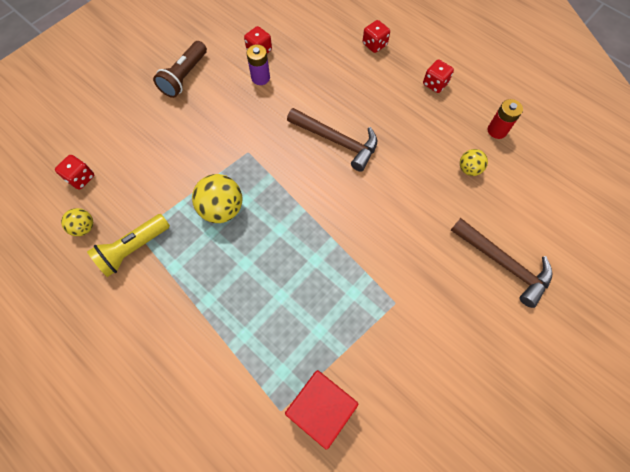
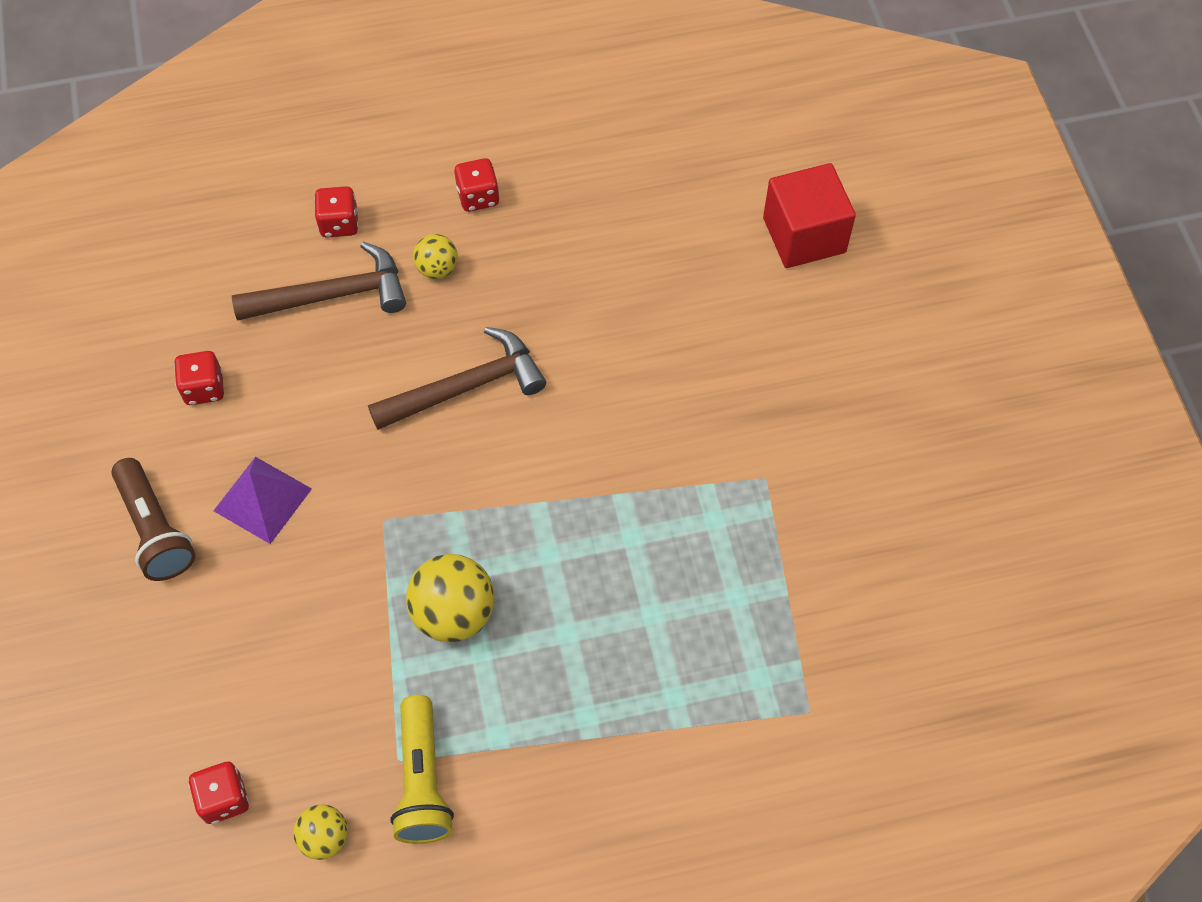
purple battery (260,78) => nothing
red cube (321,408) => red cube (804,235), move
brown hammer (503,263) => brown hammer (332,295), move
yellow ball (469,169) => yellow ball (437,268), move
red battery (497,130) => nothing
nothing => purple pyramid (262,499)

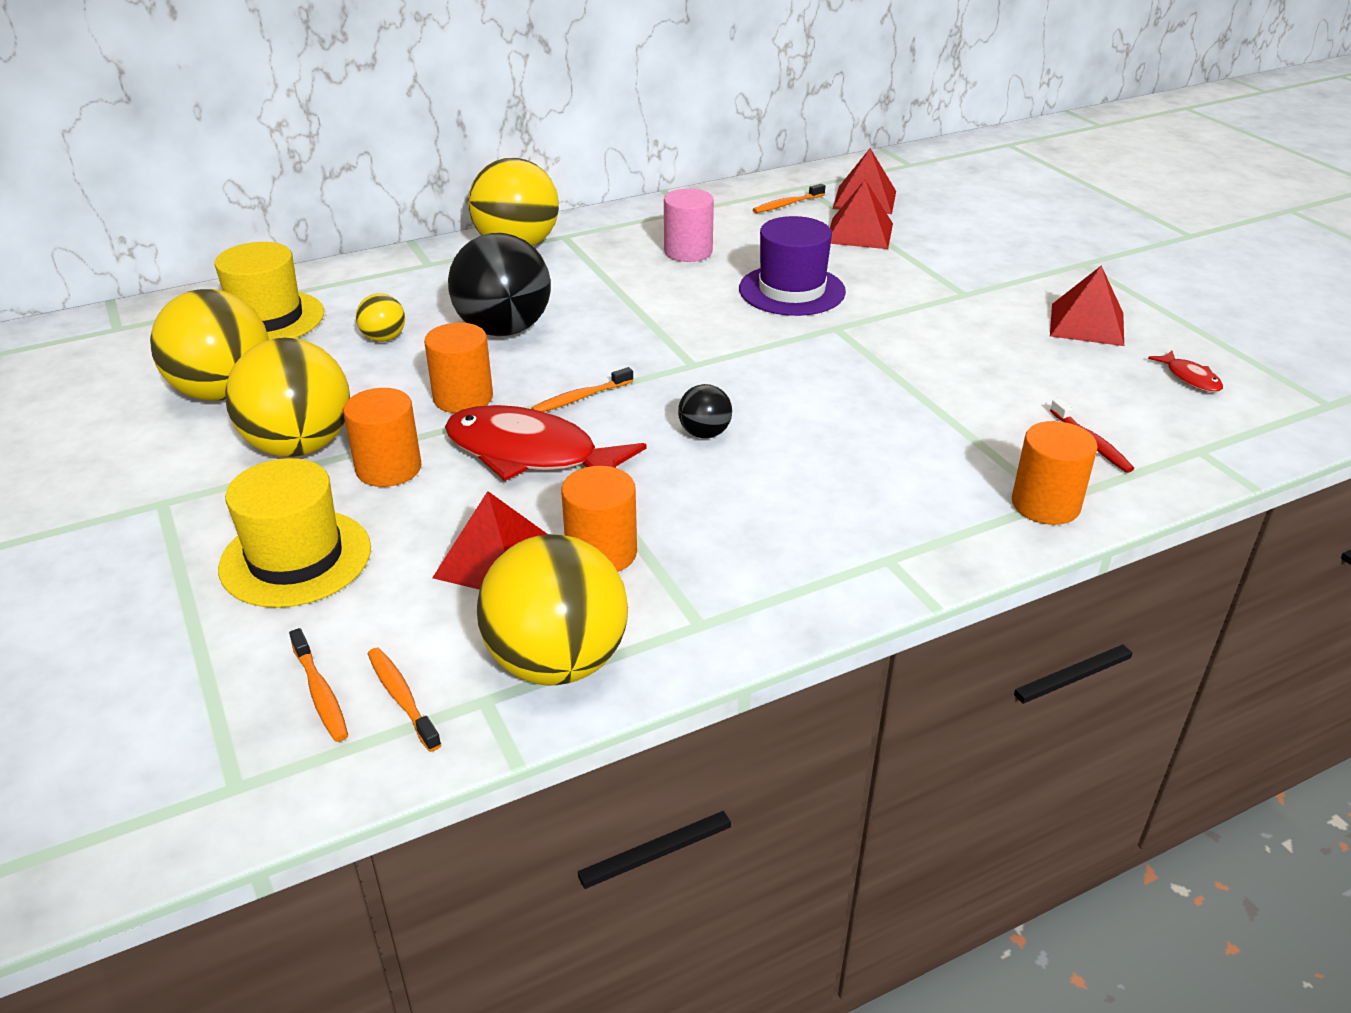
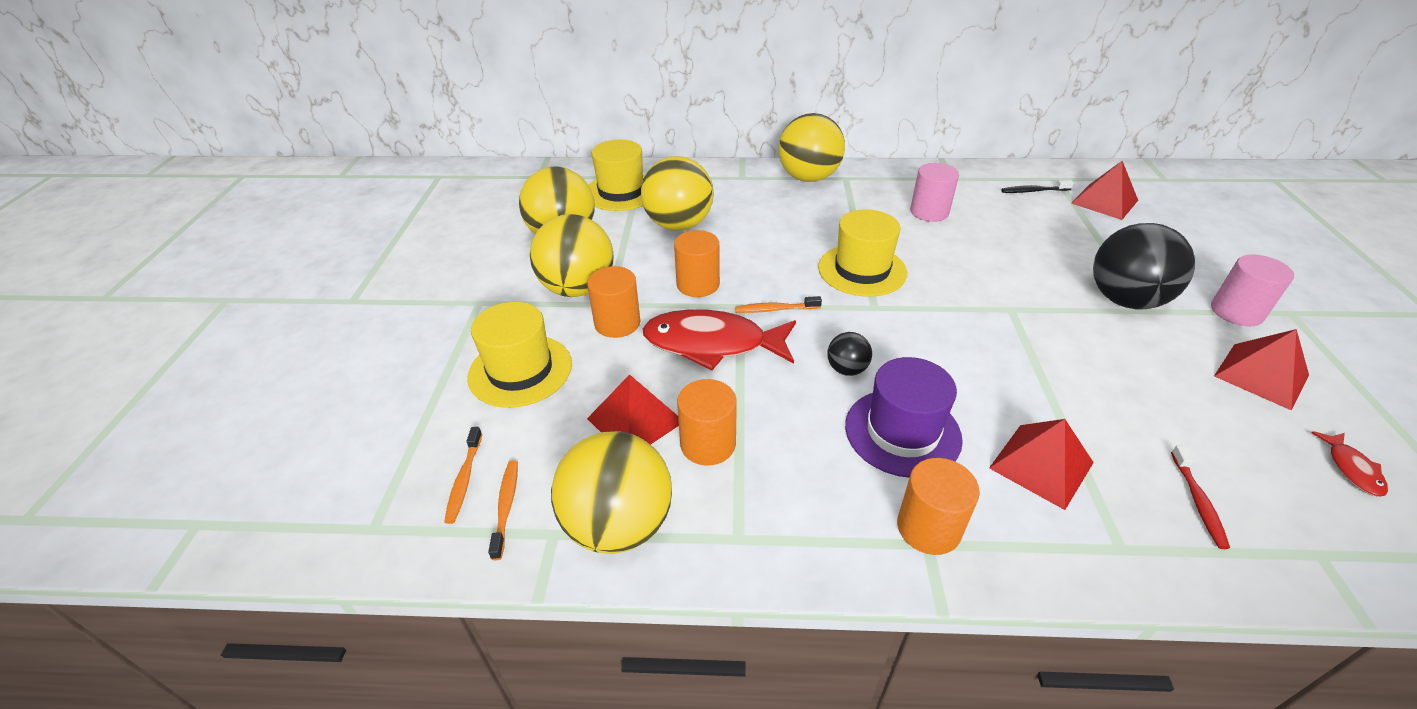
yellow ball (384,338) => yellow ball (678,225), x2.12
red fish (531,454) => red fish (712,344), 45 degrees counterclockwise
black ball (504,330) => black ball (1125,300), move
purple hat (792,290) => purple hat (902,432), move
orange toothbrush (787,204) => black toothbrush (1033,191)
red pyramid (859,233) => red pyramid (1041,465), move
orange cylinder (1045,504) => orange cylinder (928,528), move
nothing => yellow hat (862,270)
nothing => pink cylinder (1236,312)

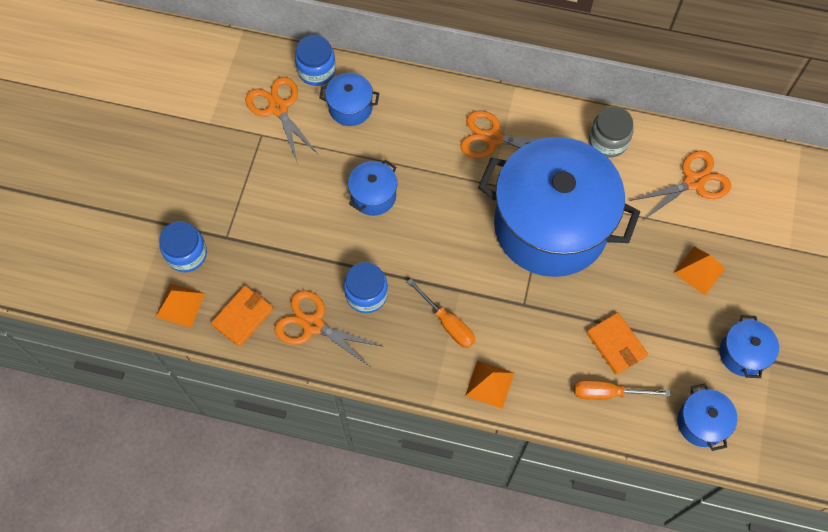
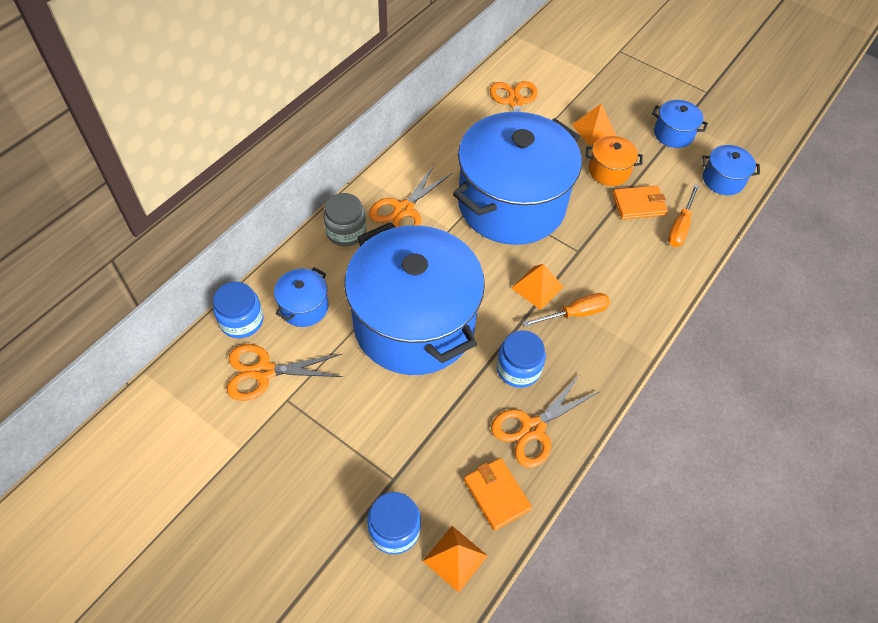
blue pot (373,196) => blue pot (414,324), x2.48
orange pyramid (489,384) => orange pyramid (537,287), move
grey jar (608,141) => grey jar (346,231), move
nothing => orange pot (609,171)

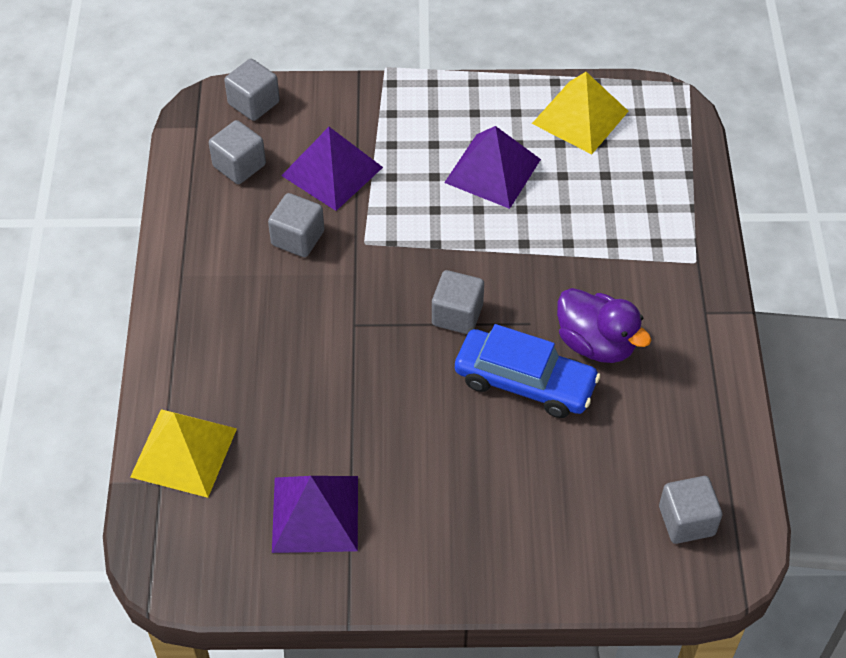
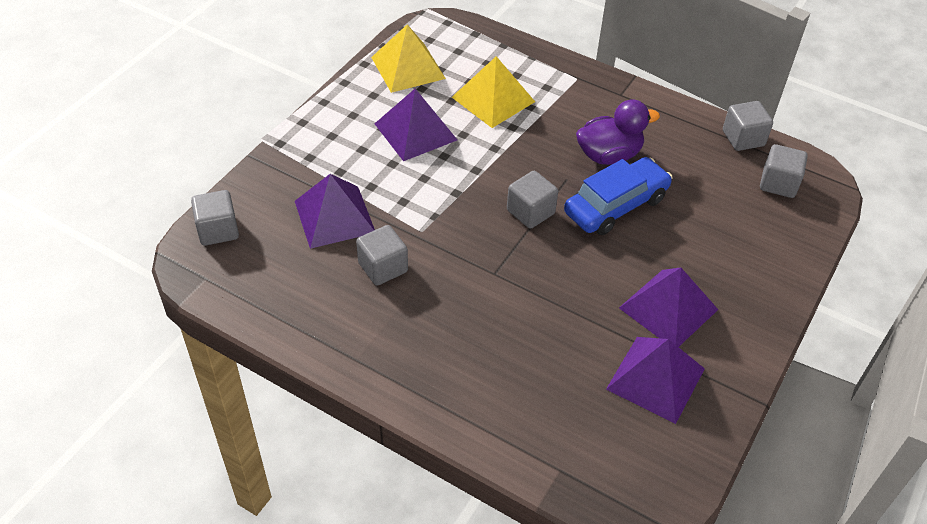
yellow pyramid (184,452) => yellow pyramid (493,99), move
grey cube (239,165) => grey cube (743,138), move
nothing => purple pyramid (668,308)

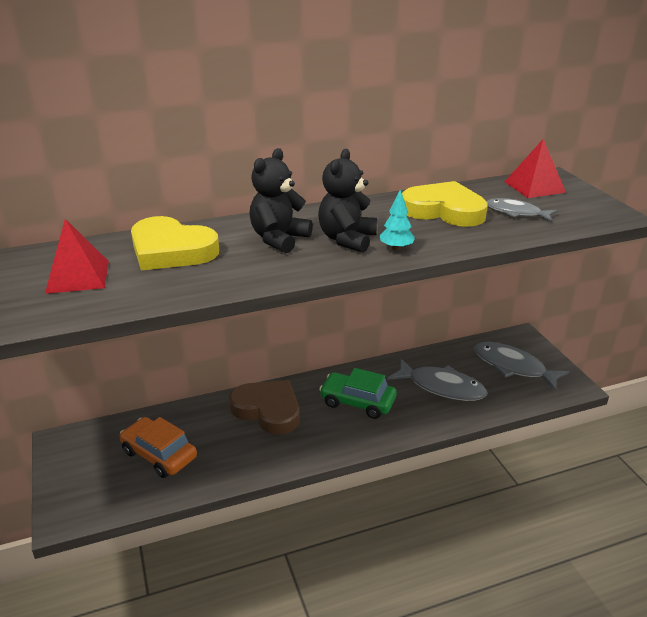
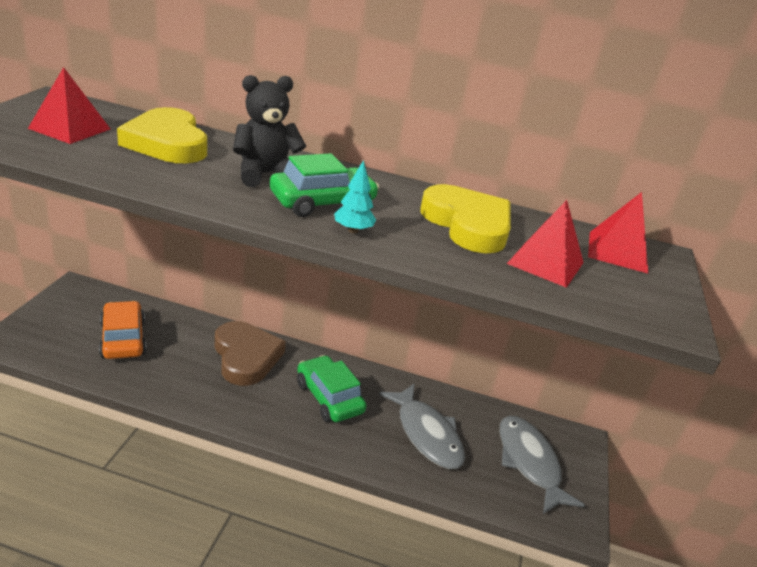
black teddy bear (347,239) => green car (322,202)
grey fish (516,213) => red pyramid (545,263)

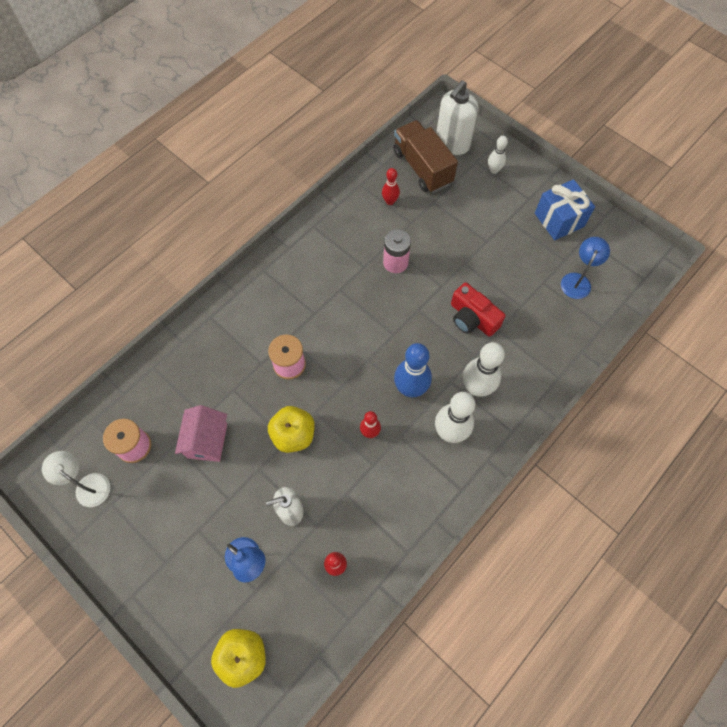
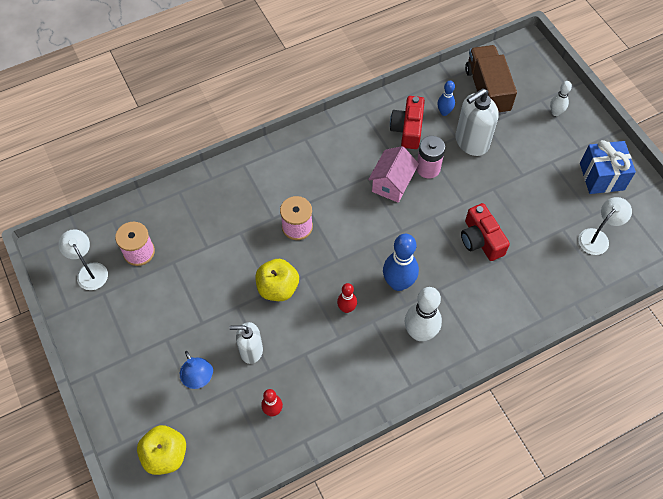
pink house (207,440) => pink house (392,184), move
red bowling pin (390,201) => blue bowling pin (444,112)
white soap dispenser (452,143) => white soap dispenser (471,142), move
white bowling pin (476,388) => nothing
blue lamp (578,280) => white lamp (597,237)
nothing => red camera (408,129)

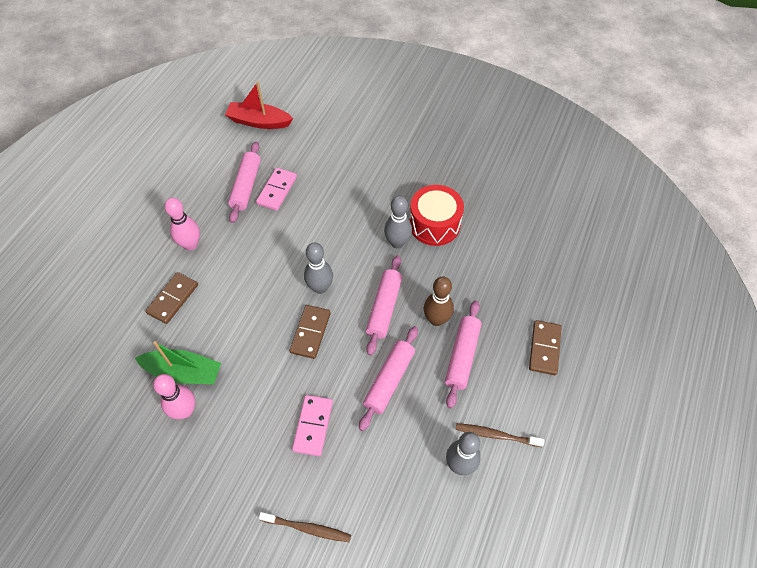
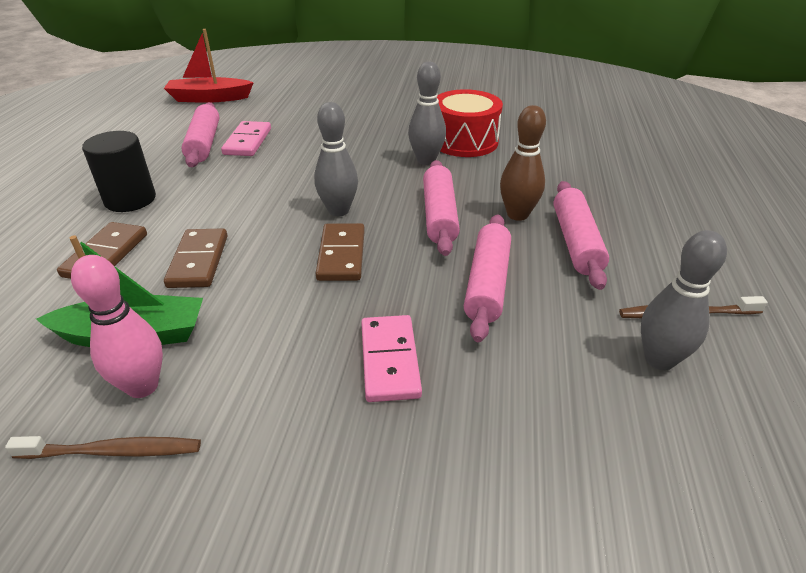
pink bowling pin (191,245) => black cylinder (130,199)
brown toothbrush (308,528) => brown toothbrush (114,451), move
brown domino (544,348) => brown domino (198,261), move

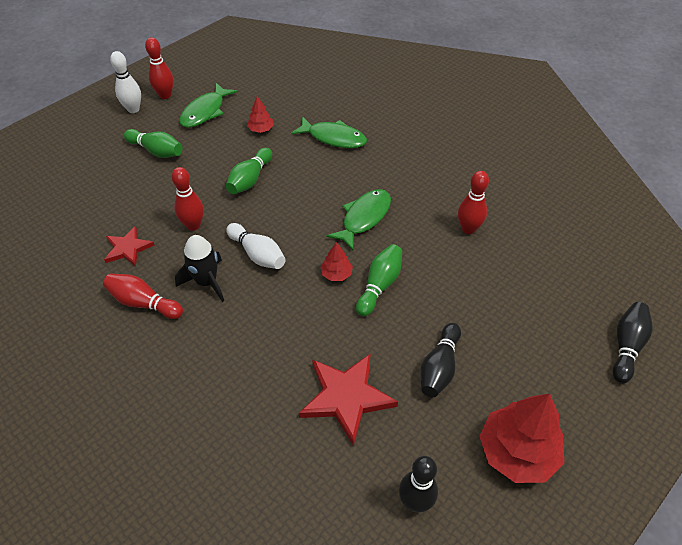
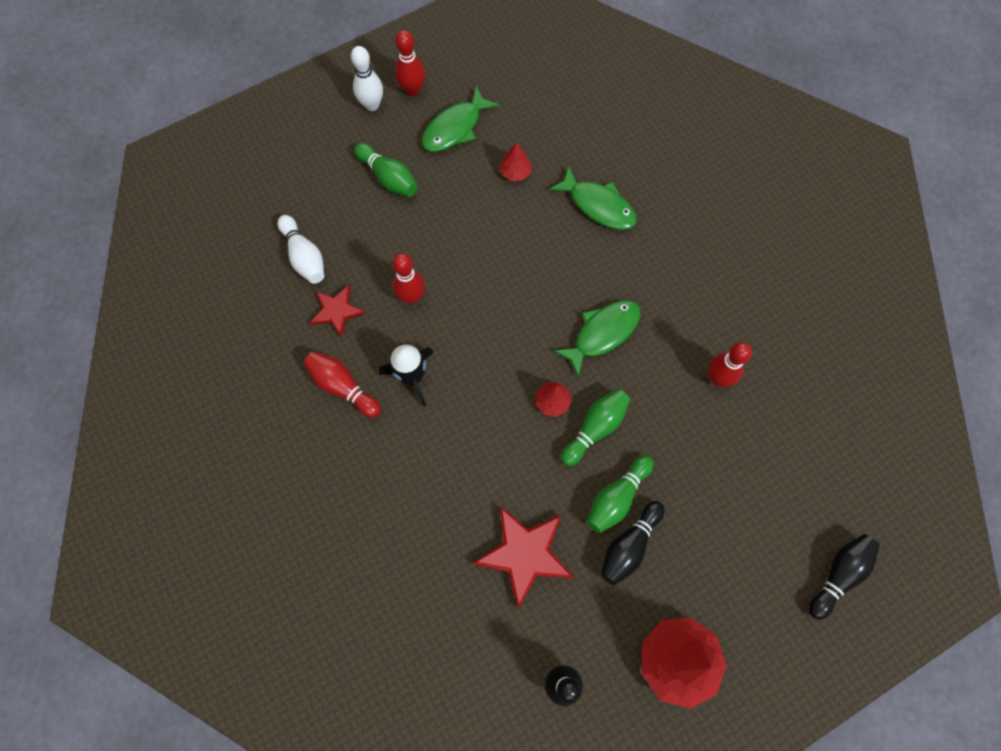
green bowling pin (250,179) => green bowling pin (617,497), move
white bowling pin (257,254) => white bowling pin (304,256), move

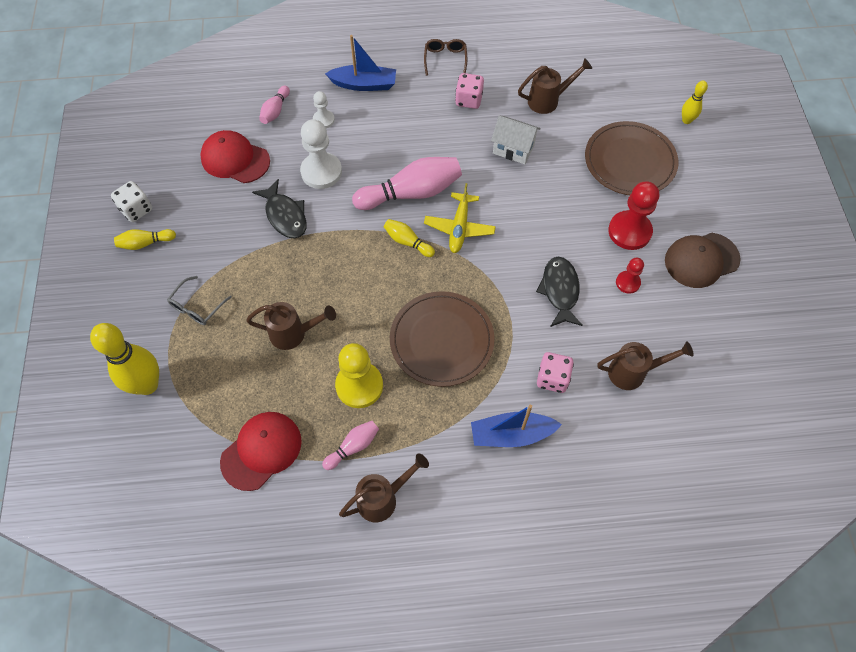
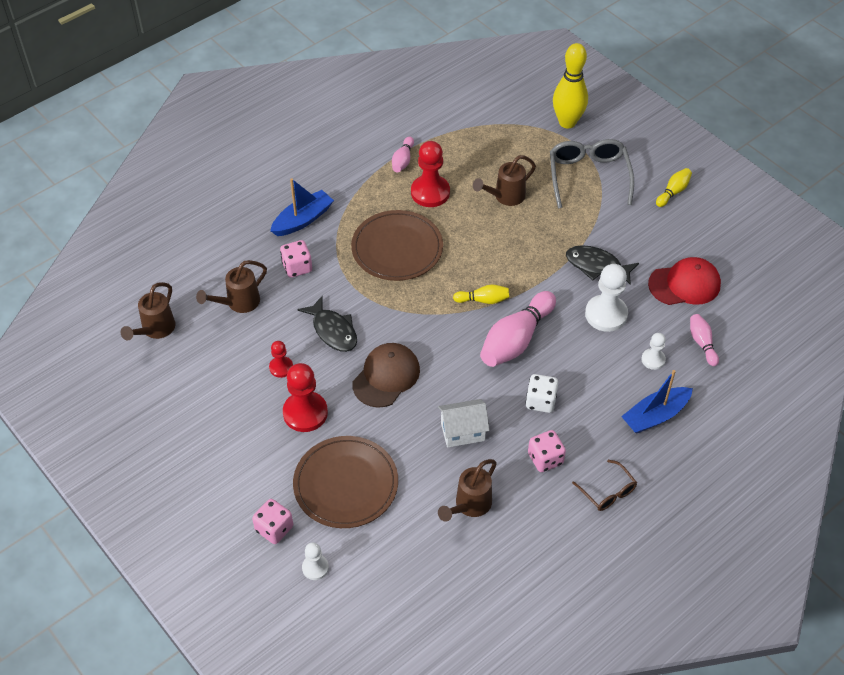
white dice (136,210) => white dice (540,401), move
grey glasses (197,307) => grey glasses (588,176), x1.83
red cap (261,451) => nothing
yellow pawn (359,386) => red pawn (430,192)
brown watering can (383,498) => brown watering can (155,330), move
yellow plane (459,228) => nothing
brown cap (701,260) => brown cap (386,376), move
yellow bowling pin (686,120) => white pawn (315,568)
nothing => pink dice (274,528)

